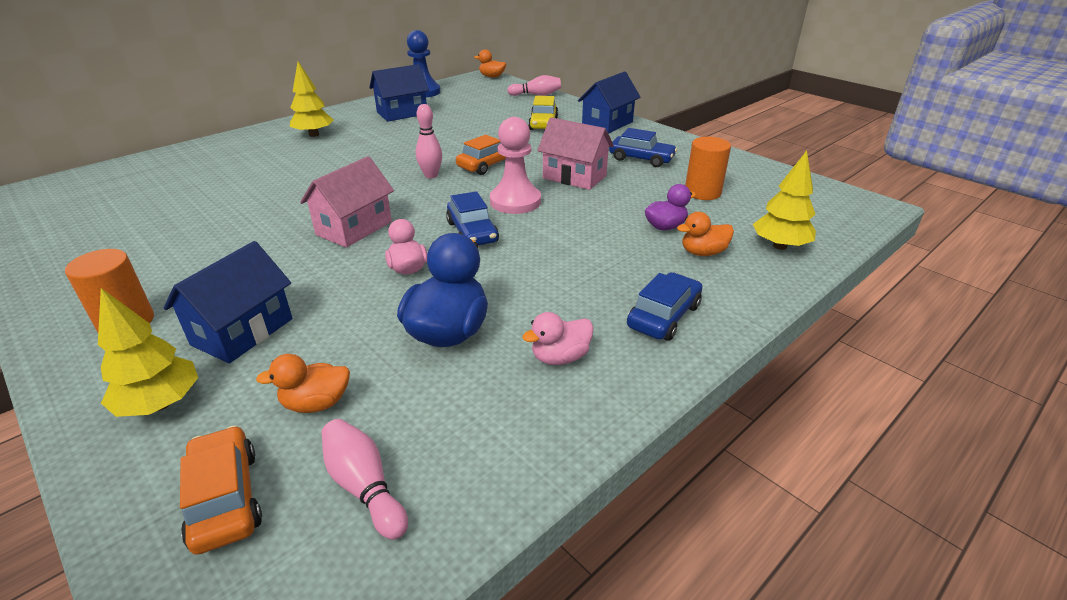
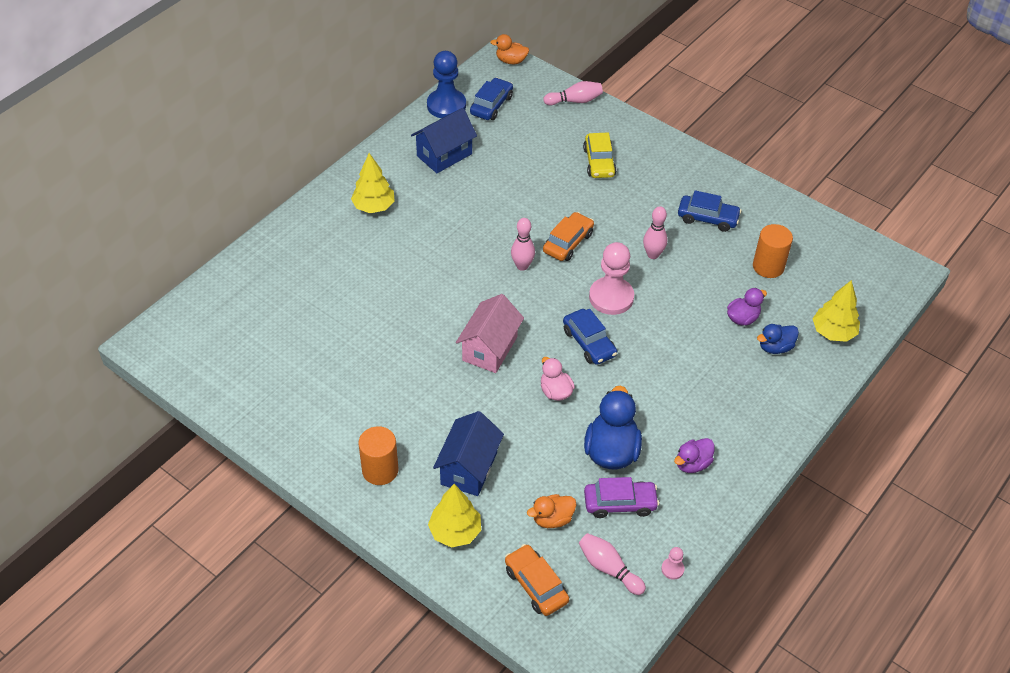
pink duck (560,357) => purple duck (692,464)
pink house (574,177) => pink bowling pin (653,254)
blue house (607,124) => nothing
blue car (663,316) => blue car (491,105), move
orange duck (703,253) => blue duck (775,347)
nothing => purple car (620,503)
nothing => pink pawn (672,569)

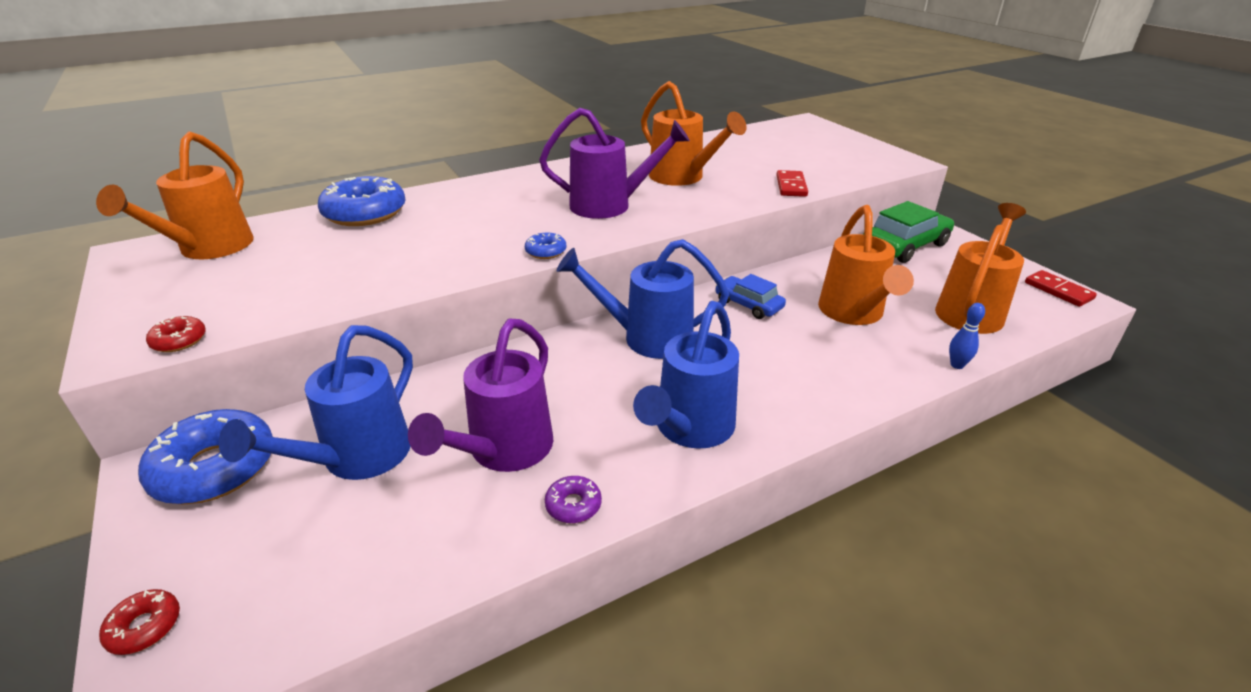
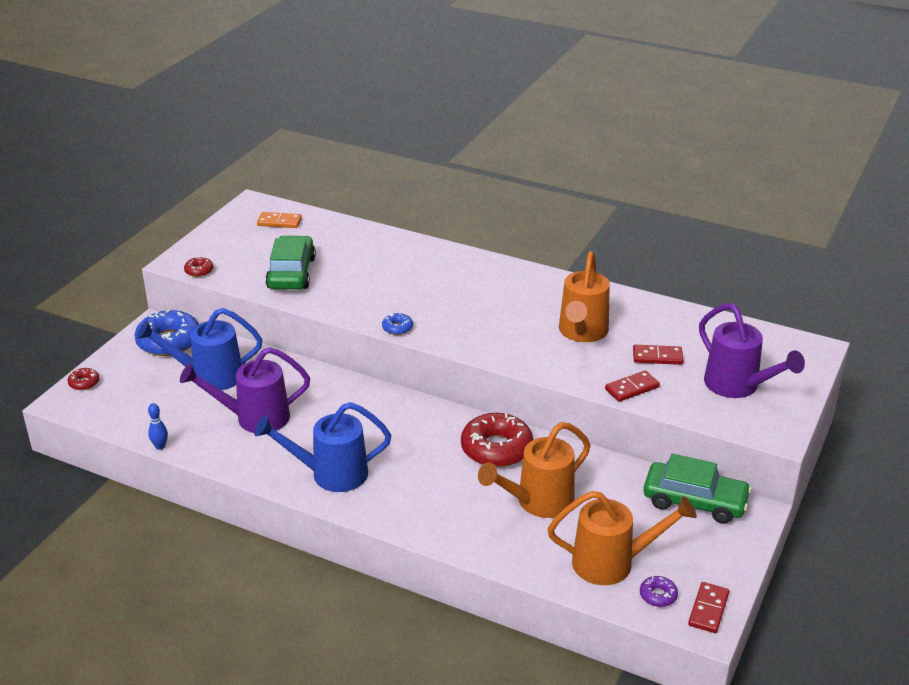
orange watering can (209,249) => orange domino (279,222)
blue donut (365,213) => nothing
purple watering can (609,206) => purple watering can (737,386), move
purple donut (573,505) => purple donut (658,595), move
blue watering can (647,338) => nothing
blue car (748,304) => red donut (496,449)
blue bowling pin (957,365) => blue bowling pin (160,446), move
nothing => green car (291,273)
nothing => red domino (657,357)

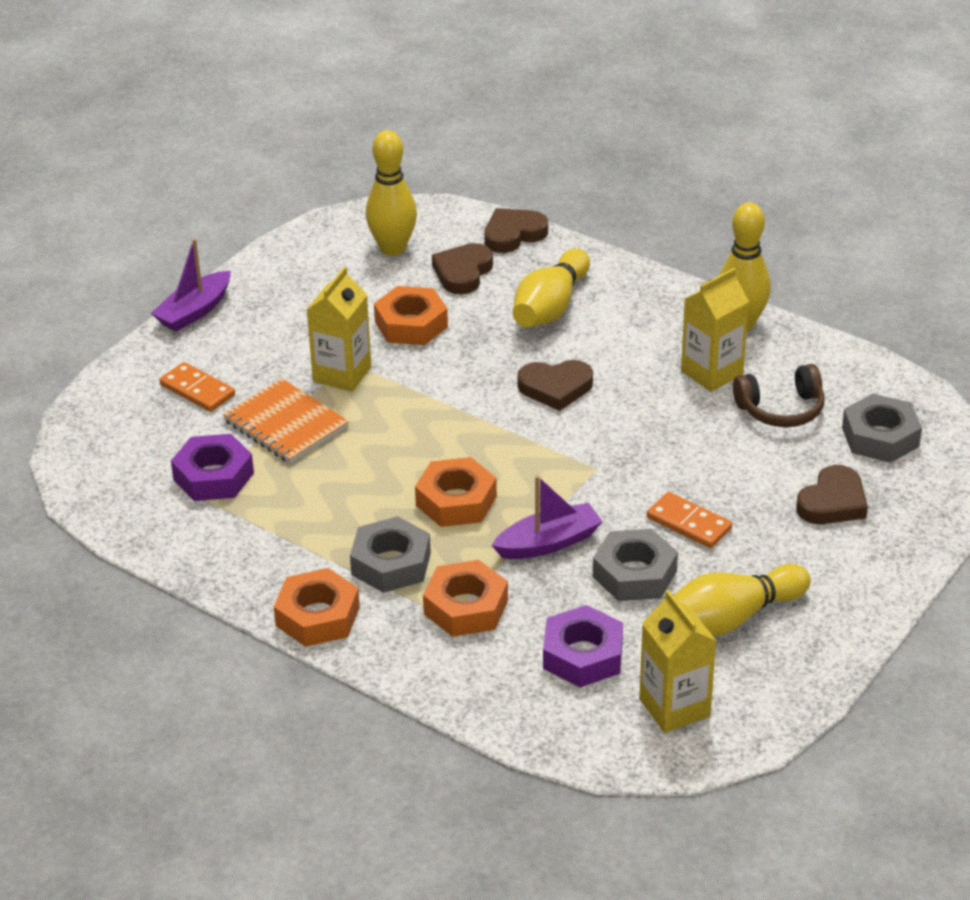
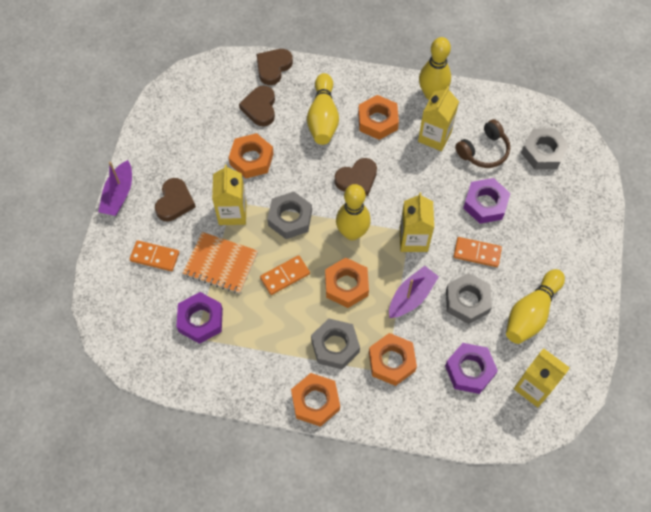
yellow bowling pin (393,248) => yellow bowling pin (352,233), move
brown heart (832,502) => brown heart (174,202), move
nothing => orange domino (285,276)
nothing => grey nut (290,218)
nothing => orange nut (377,121)
nothing => yellow carton (413,239)
nothing => purple nut (485,204)

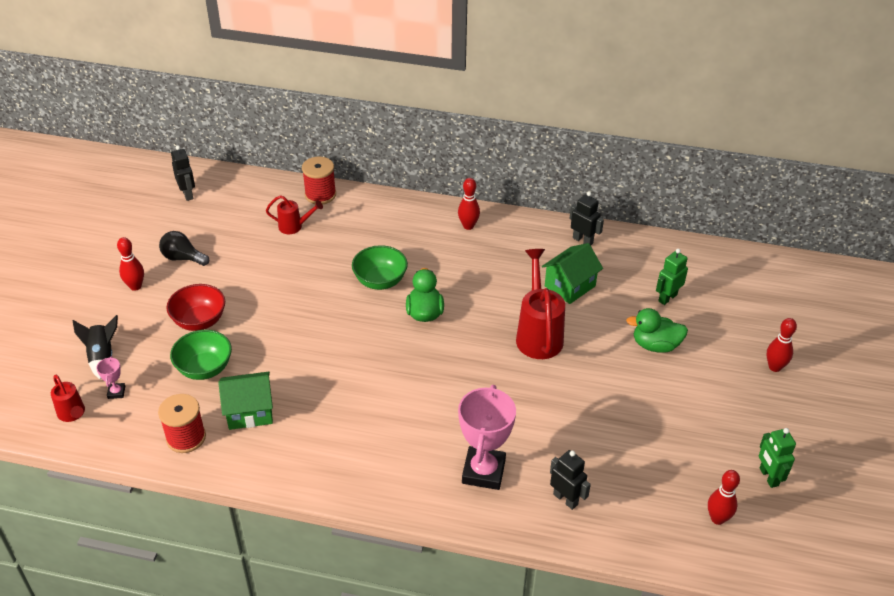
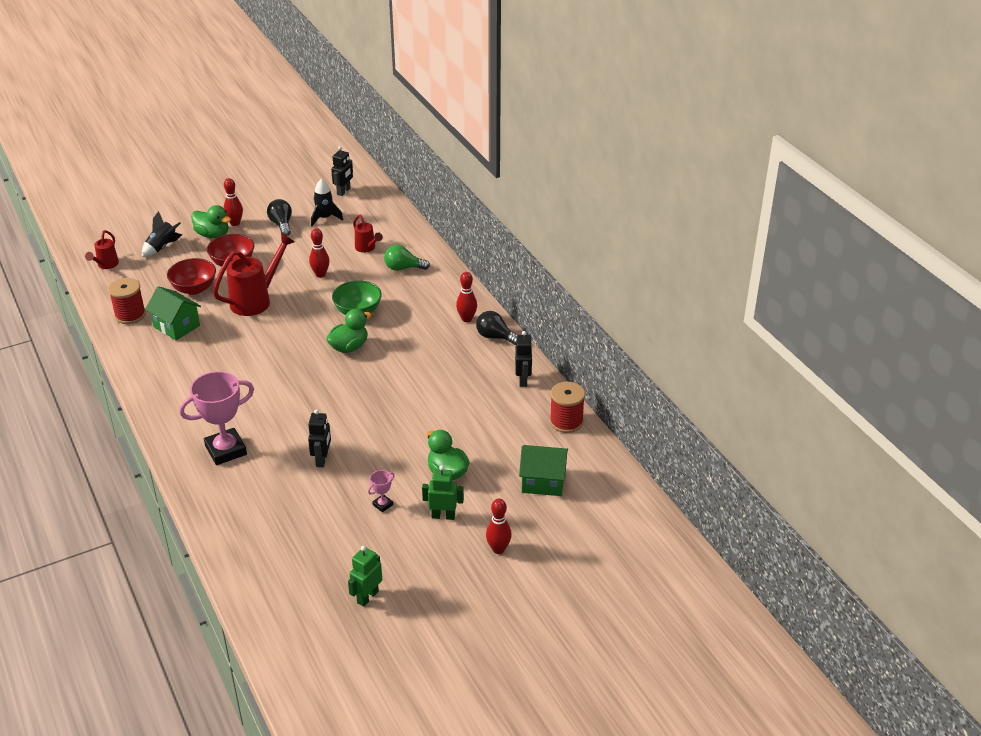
pink trophy (116,392) => pink trophy (382,505), move
green bowl (204,368) => red bowl (194,289)
red spool (320,195) => red spool (566,422), move
red watering can (538,334) => red watering can (256,300), move
green house (570,286) => green house (543,481), move
black robot (565,499) => black robot (322,459), move
green robot (667,298) => green robot (443,516), move
red bowling pin (717,518) => red bowling pin (320,274), move
nothing => green duck (213,235)
nothing => black rocket (325,218)
nothing => green light bulb (403,268)
nothing => black light bulb (495,337)

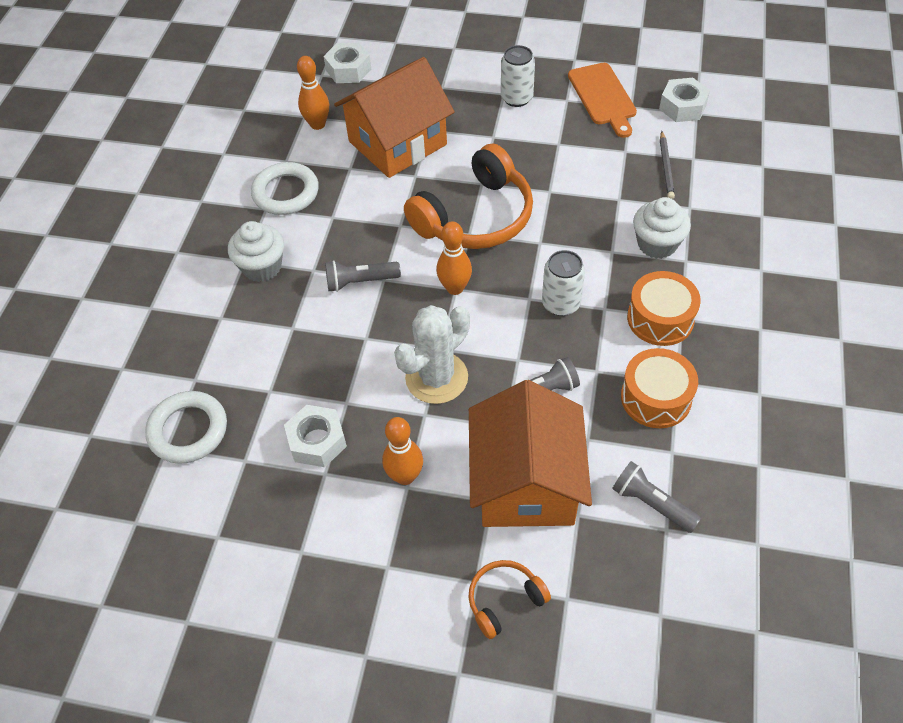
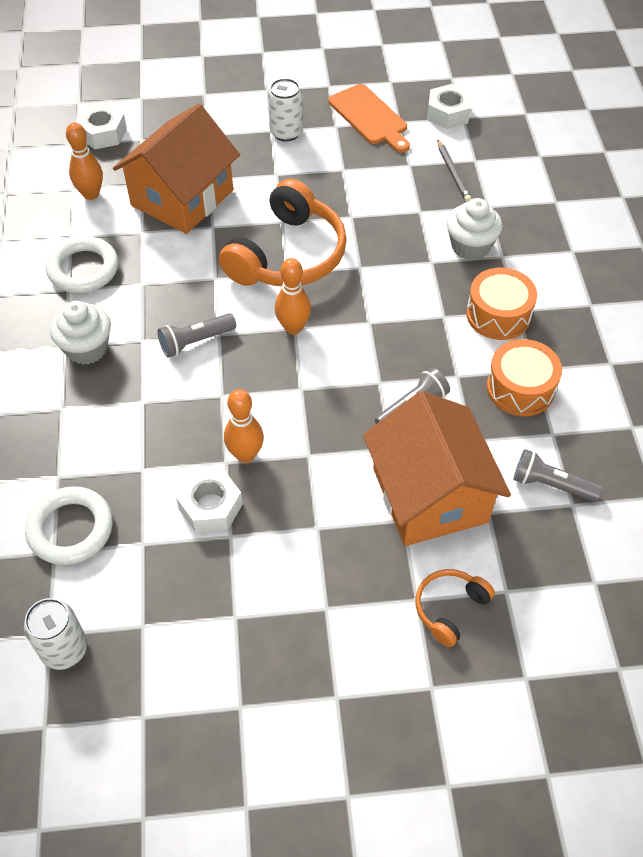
orange bowling pin (405,476) => orange bowling pin (245,455), move
white cactus (436,378) => nothing
white can (561,303) => white can (64,649), move

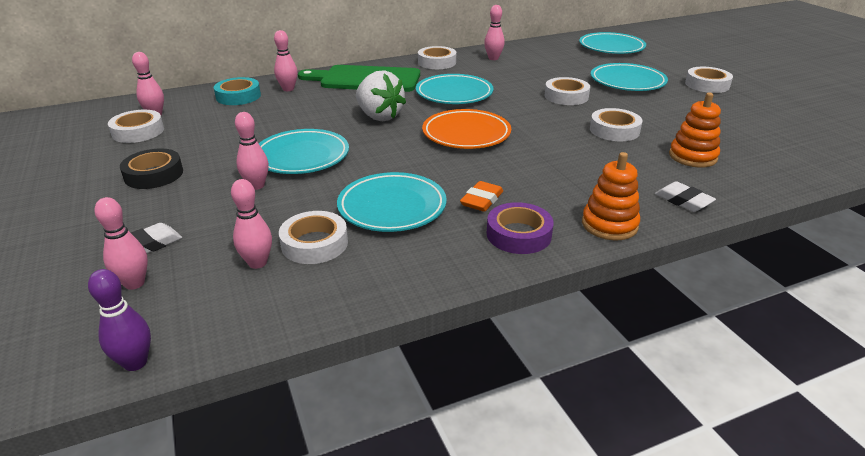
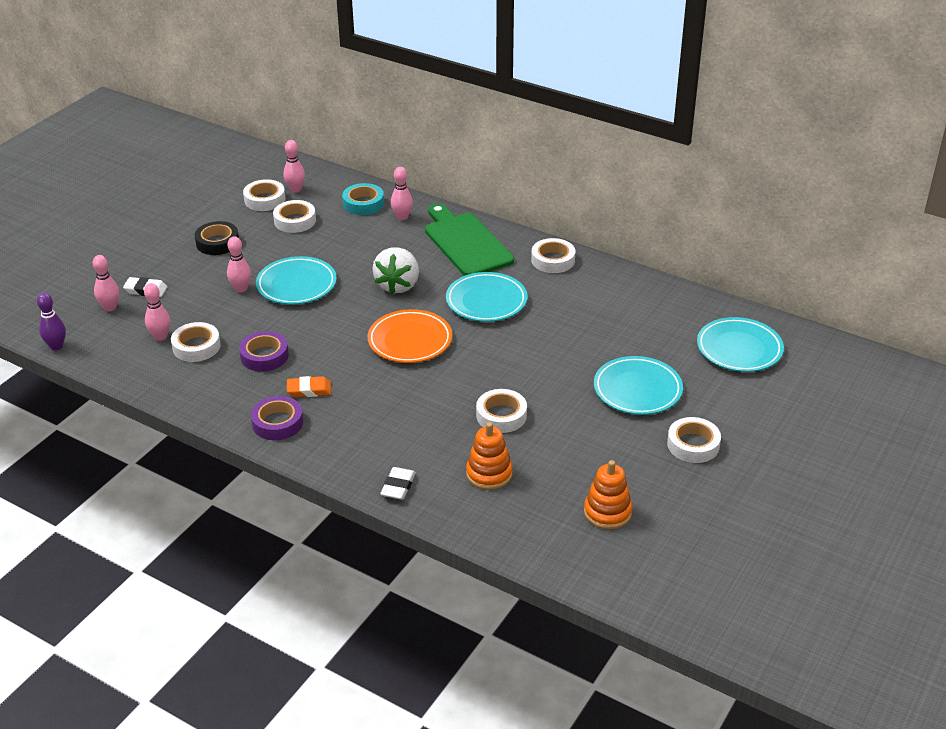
turquoise plate (392,207) => purple tape (264,356)
pink bowling pin (493,58) => nothing
white tape (566,96) => white tape (295,221), move
orange stacking toy (609,225) => orange stacking toy (607,512), move

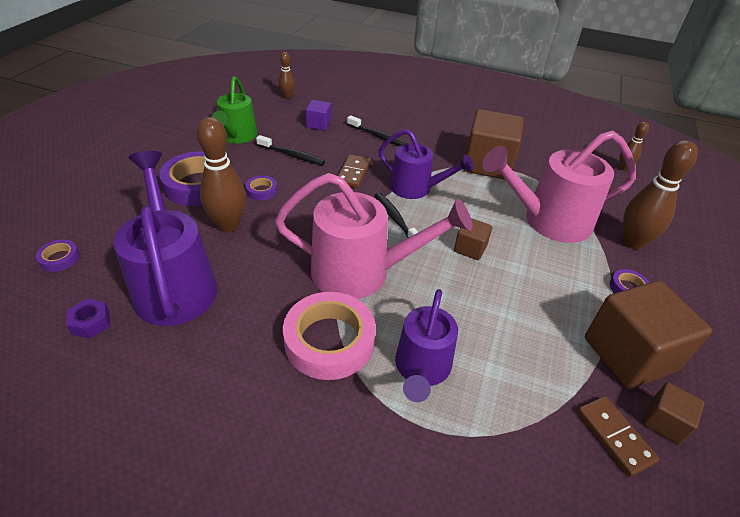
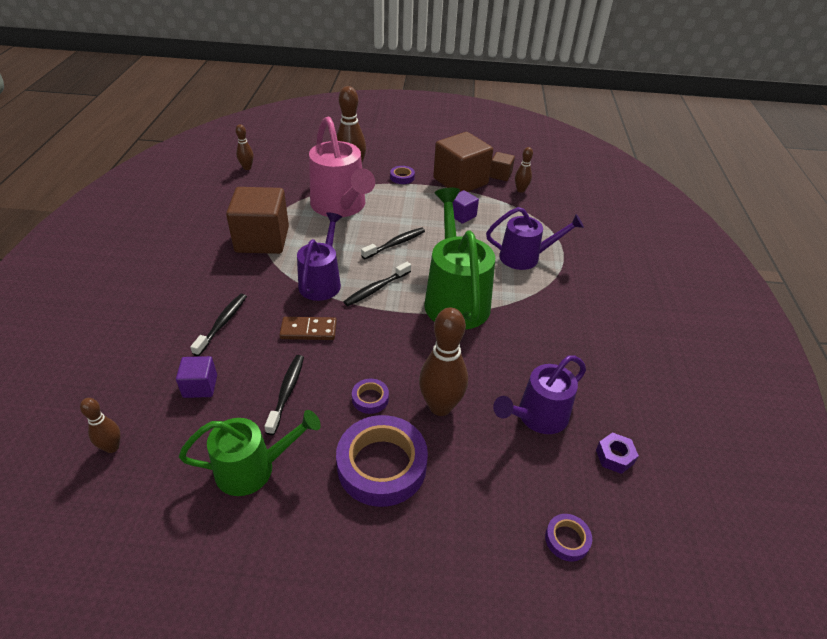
purple watering can (174,283) => purple watering can (537,417), x0.65
pink watering can (362,272) => green watering can (454,297)
pink tape (329,341) => nothing
brown cube (470,248) => black toothbrush (395,244)
brown domino (614,436) => brown bowling pin (520,190)
nothing => purple cube (462,215)

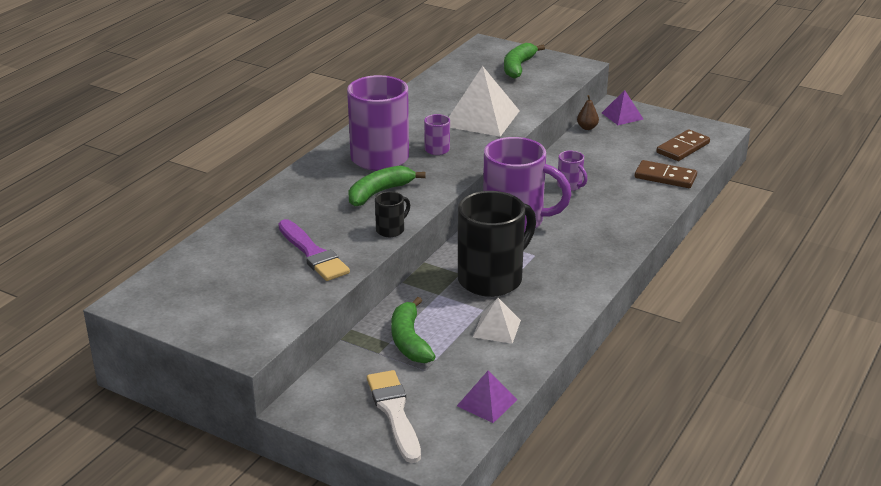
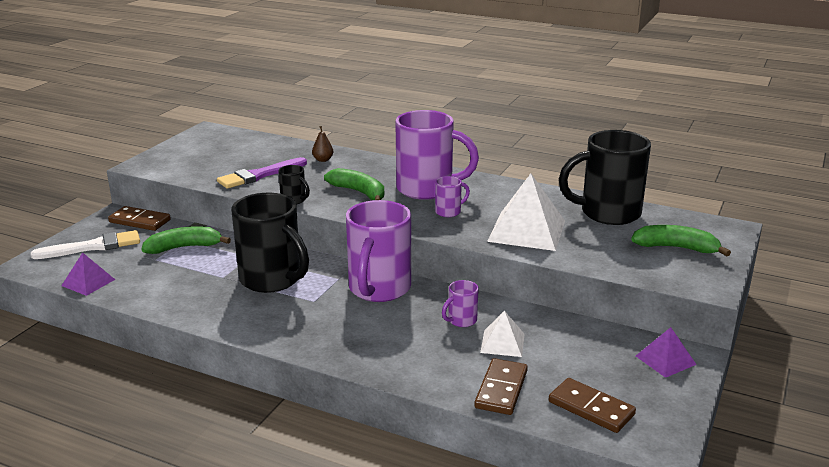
white pyramid (497,328) => white pyramid (502,343), move
brown pear (587,128) => brown pear (323,160), move
nothing => brown domino (140,221)
nothing => black mug (608,213)

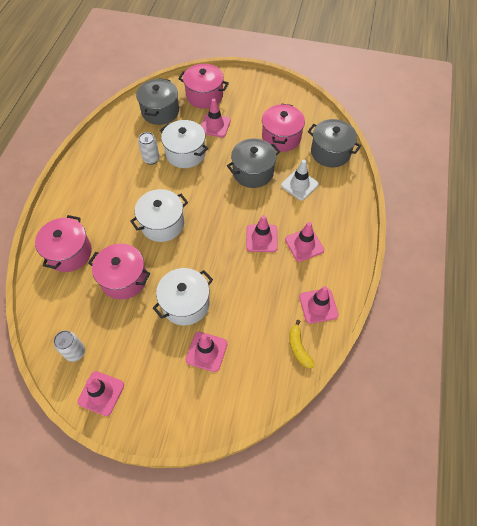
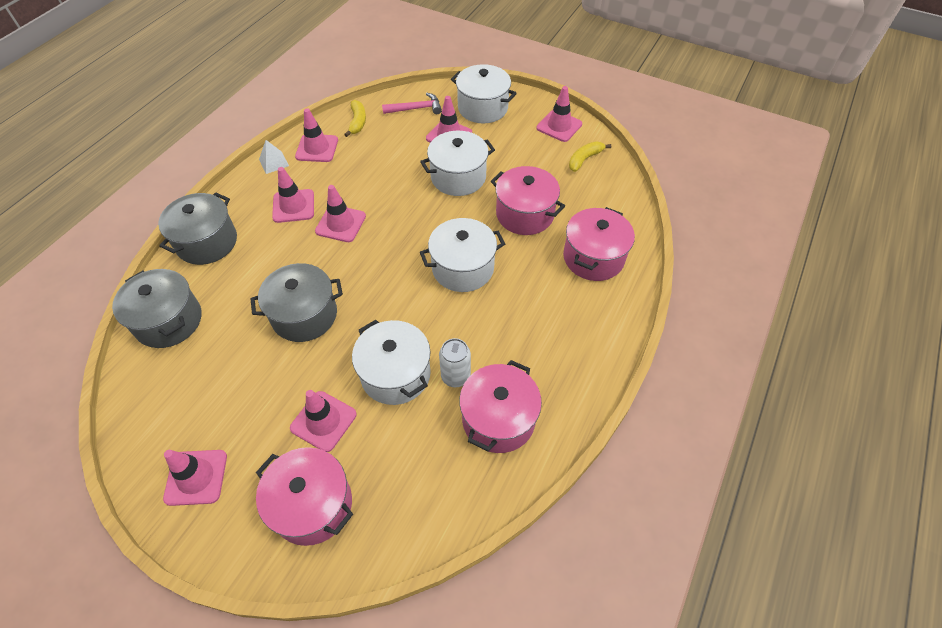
white can (75,352) => yellow banana (584,159)
grey pot (160,111) => grey pot (207,242), move
pink pot (281,137) => pink pot (498,419), move
white traffic cone (299,185) => nothing
nothing => pink traffic cone (196,477)
nothing => white pyramid (274,162)
nothing => pink hammer (416,109)
nothing => white pot (483,108)

